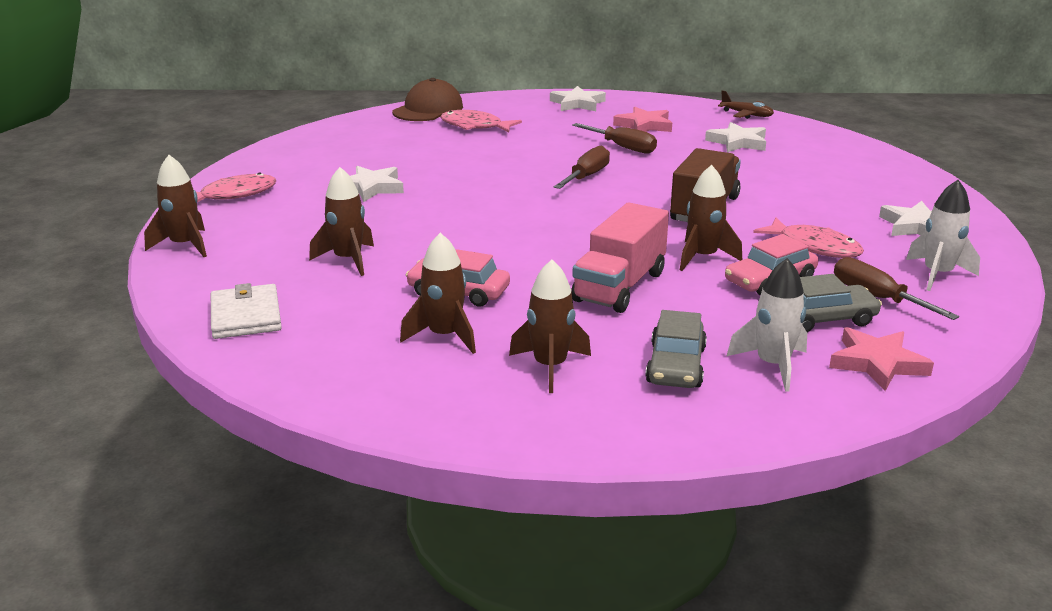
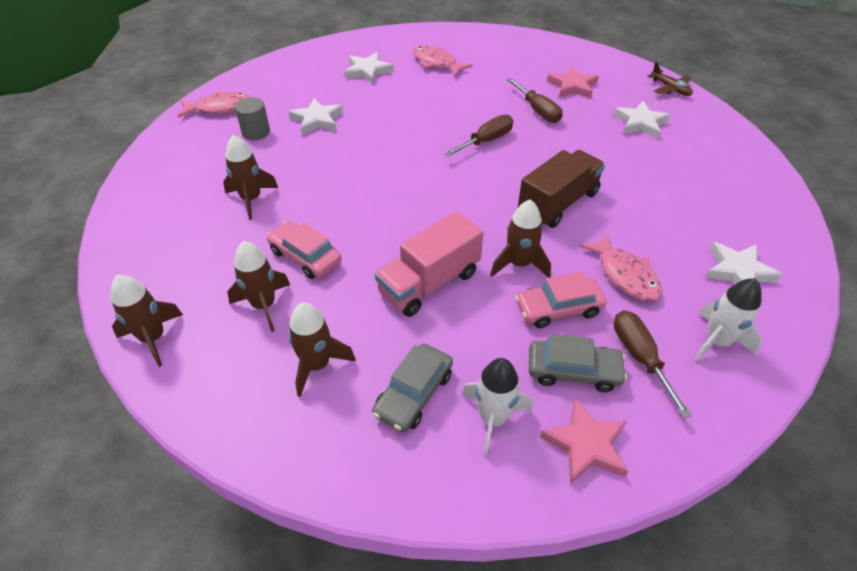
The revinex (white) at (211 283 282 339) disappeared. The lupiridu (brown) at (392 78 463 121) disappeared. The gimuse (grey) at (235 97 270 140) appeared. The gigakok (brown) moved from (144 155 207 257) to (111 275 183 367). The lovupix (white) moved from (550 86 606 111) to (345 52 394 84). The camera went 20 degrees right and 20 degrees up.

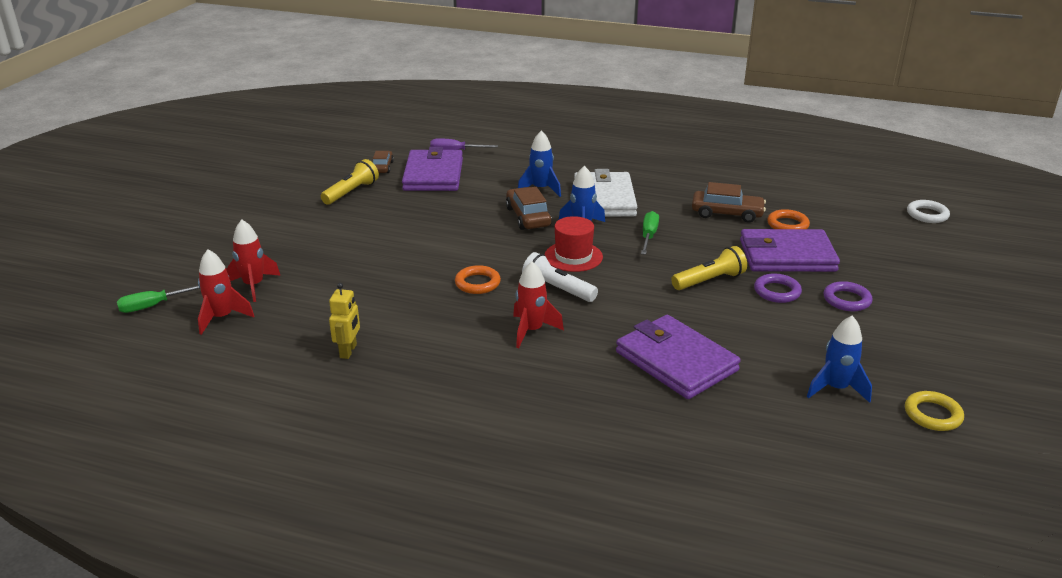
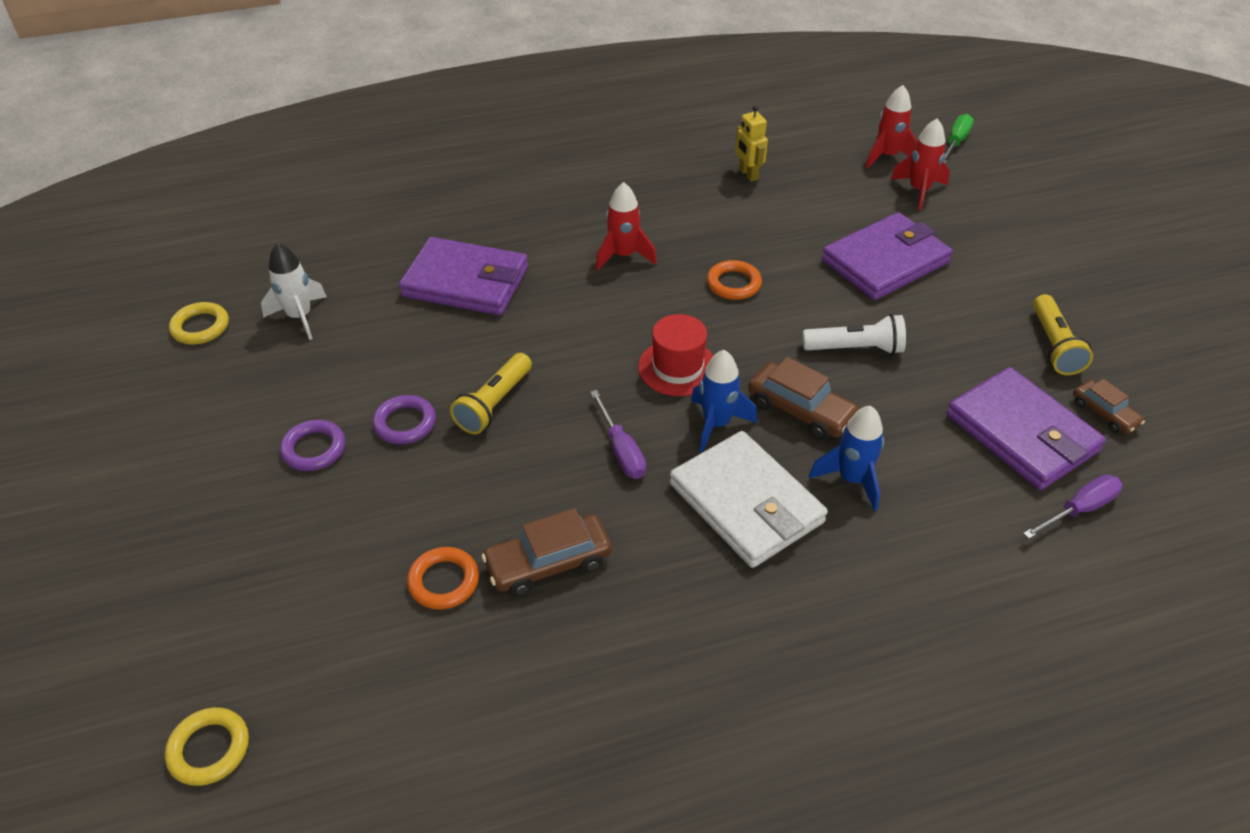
The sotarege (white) moved from (522 252 598 302) to (803 314 906 355). The revinex (purple) moved from (740 229 840 272) to (822 212 953 300). The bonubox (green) at (641 211 659 255) became the bonubox (purple) at (590 390 646 479). The gigakok (blue) at (807 316 872 403) became the gigakok (white) at (261 243 327 340). The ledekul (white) at (907 200 950 223) became the ledekul (yellow) at (165 707 249 786). The camera went 145 degrees right and 15 degrees up.

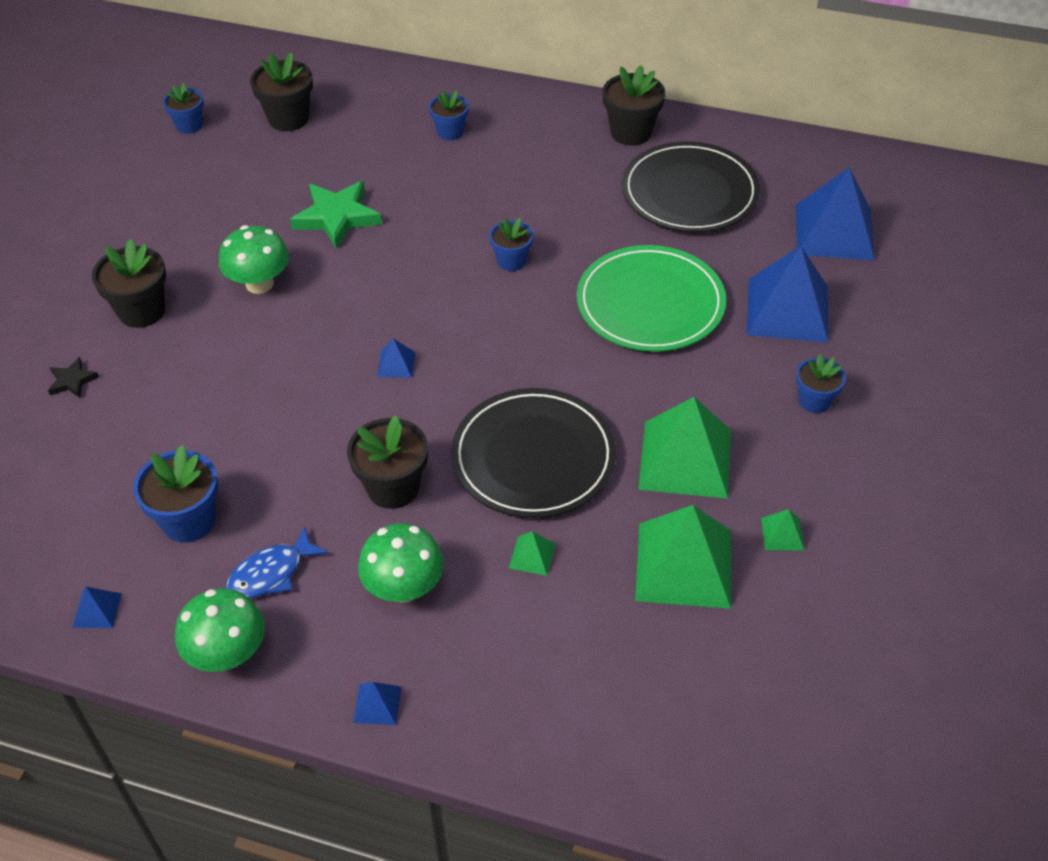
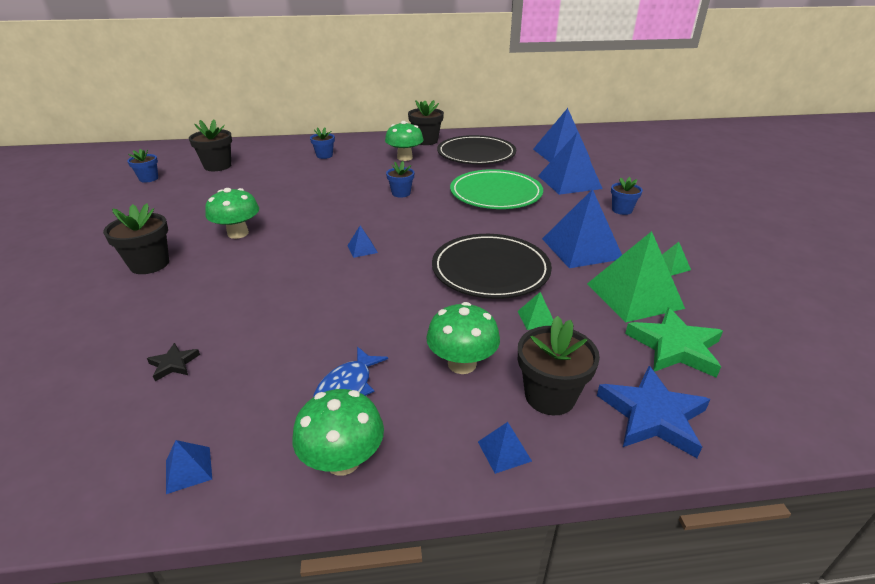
The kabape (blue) at (133 445 218 543) disappeared. The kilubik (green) at (385 121 423 161) appeared. The lovupix (blue) at (597 366 710 458) appeared. The lovupix (black) moved from (48 357 99 398) to (147 343 200 381). The lovupix (green) moved from (290 181 382 249) to (625 307 723 378). The kabape (black) moved from (347 415 428 509) to (518 316 600 415). The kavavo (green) at (638 397 731 499) became the kavavo (blue) at (542 189 622 268). The camera went 25 degrees left and 15 degrees down.

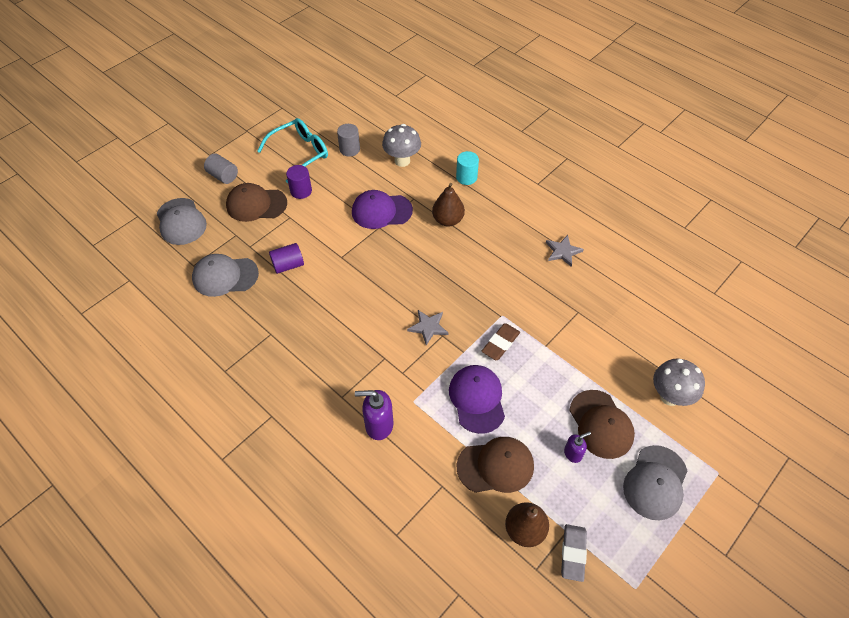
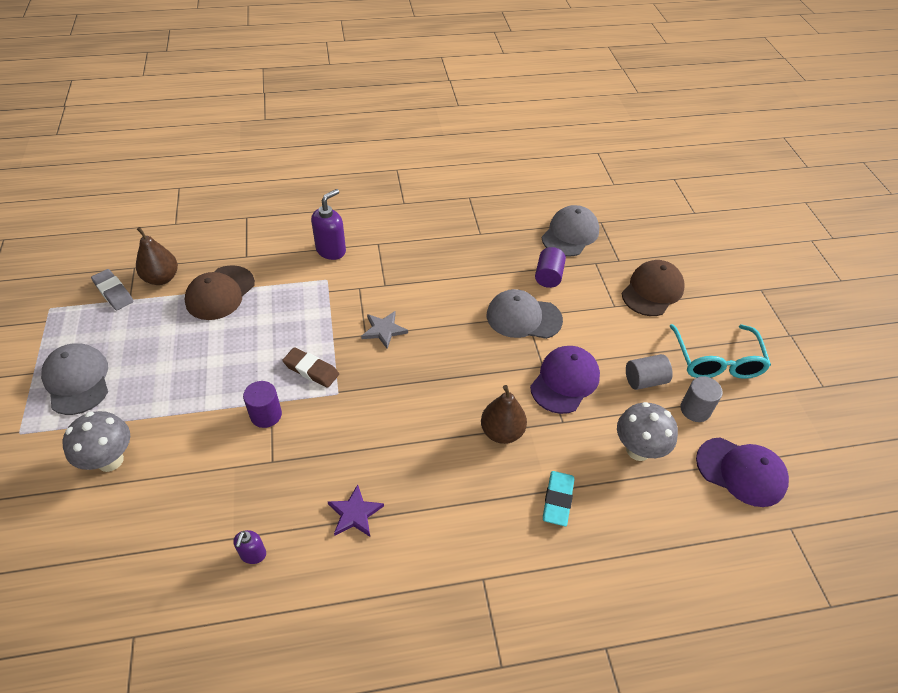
The lupiridu (brown) at (569 390 635 459) disappeared. The lupiridu (grey) moved from (157 198 207 245) to (487 289 563 339). The gimuse (grey) moved from (204 153 238 184) to (626 354 673 390). The gimuse (purple) moved from (286 165 312 199) to (243 381 282 428). The lupiridu (purple) moved from (449 365 505 434) to (696 437 789 507). The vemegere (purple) moved from (564 432 591 463) to (233 530 266 564). The gimuse (turquoise) at (456 151 479 185) was replaced by the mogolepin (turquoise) at (543 471 575 526). The lovupix (grey) at (546 235 584 267) became the lovupix (purple) at (328 484 384 537). The mogolepin (brown) at (482 324 520 360) turned 45 degrees counterclockwise. The camera went 125 degrees right and 5 degrees down.

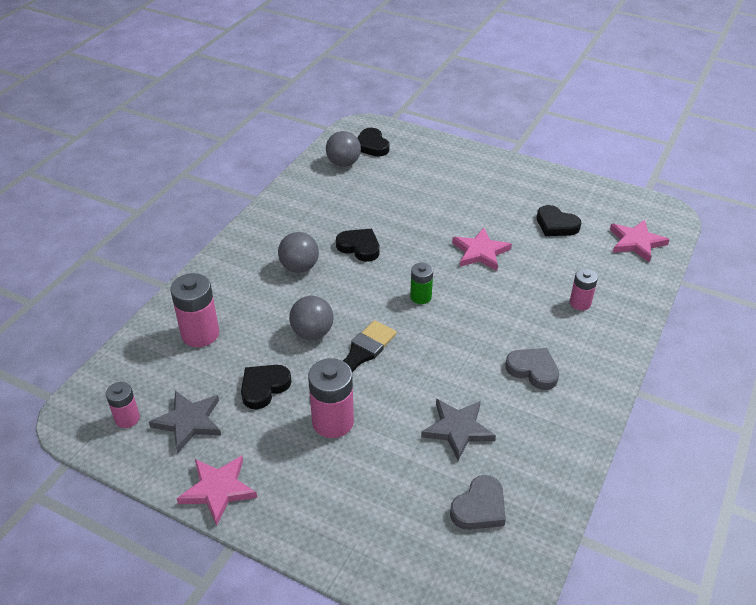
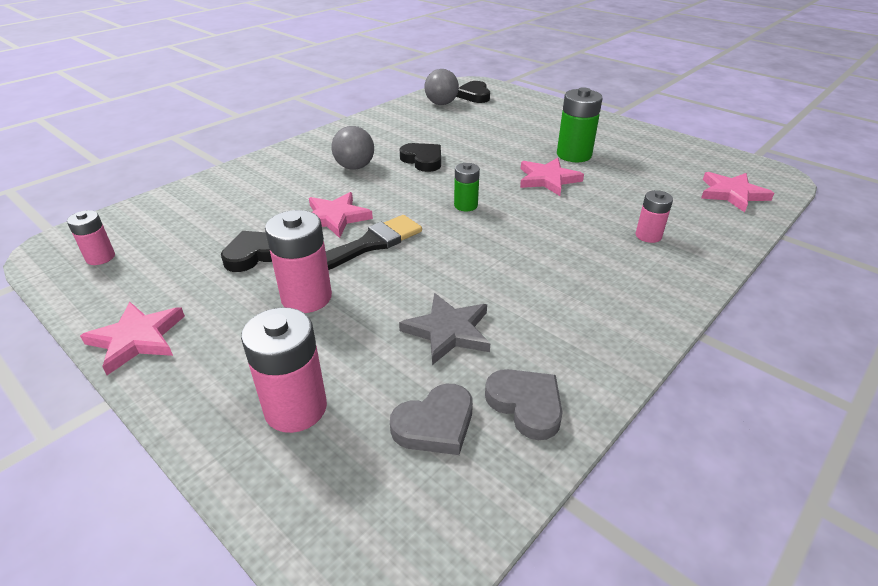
The lovupix (grey) at (149 391 221 453) disappeared. The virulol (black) at (537 205 581 236) disappeared. The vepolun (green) at (557 87 603 162) appeared. The vepolun (pink) moved from (170 273 219 347) to (241 307 327 433). The virulol (grey) moved from (505 348 559 390) to (485 369 563 440). The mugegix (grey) at (289 296 334 340) was replaced by the lovupix (pink) at (309 192 373 238). The camera went 15 degrees right and 5 degrees down.

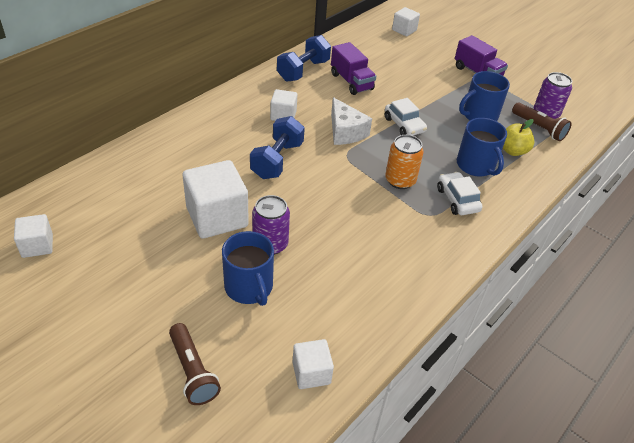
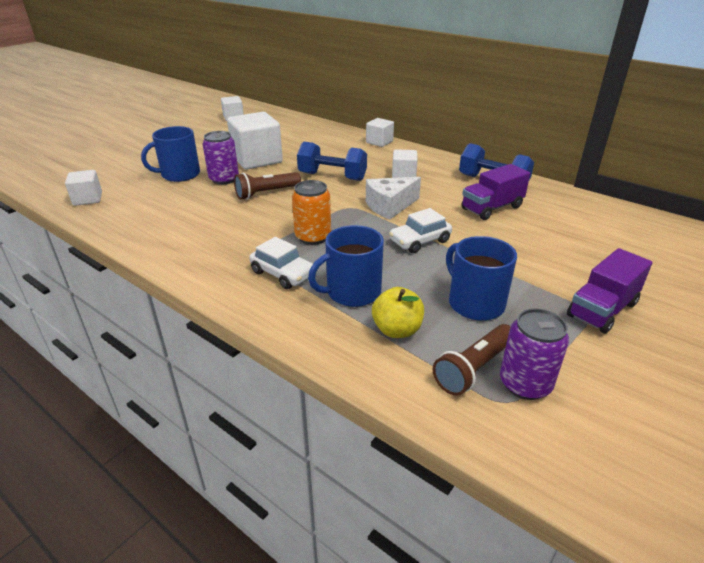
The sotarege (brown) moved from (169 323 221 405) to (234 172 301 200). The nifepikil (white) moved from (392 7 420 36) to (366 118 394 147). The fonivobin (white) at (437 172 483 215) turned 60 degrees clockwise. The camera went 90 degrees right and 10 degrees down.

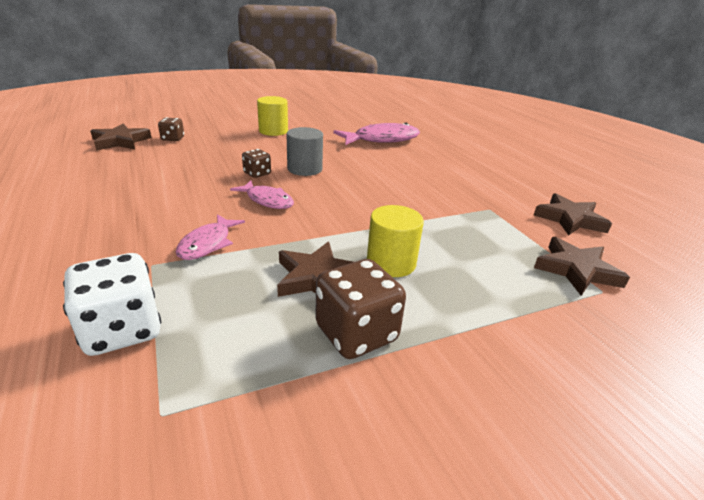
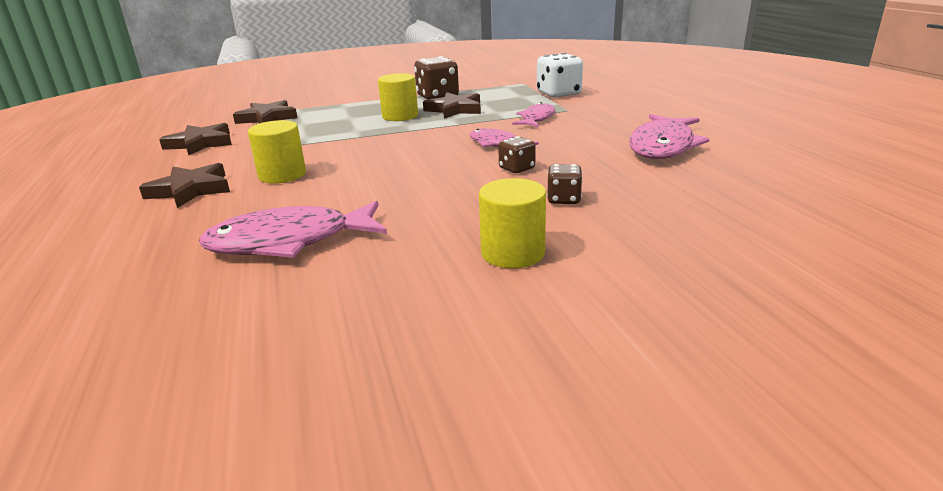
The gimuse (grey) at (286 127 323 176) disappeared. The gimuse (yellow) at (248 120 306 184) appeared. The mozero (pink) at (629 114 709 159) appeared. The lovupix (brown) moved from (90 123 151 151) to (139 163 230 208). The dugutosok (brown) moved from (158 117 184 141) to (547 164 583 204). The camera went 170 degrees left and 5 degrees down.

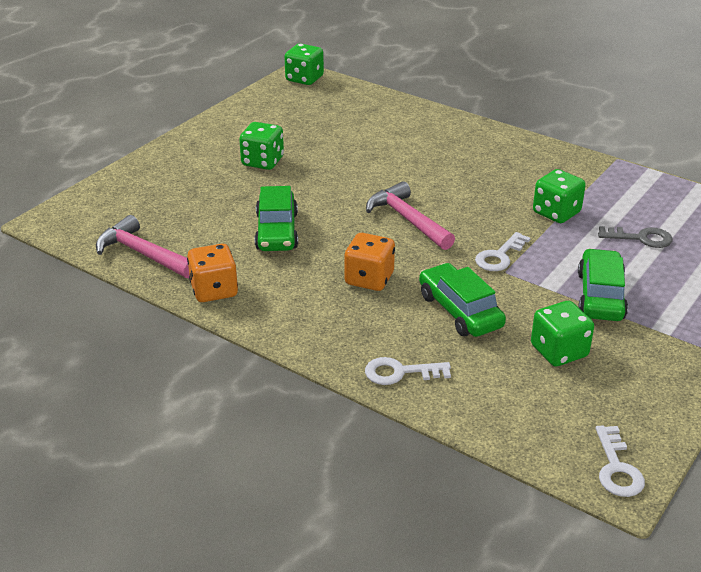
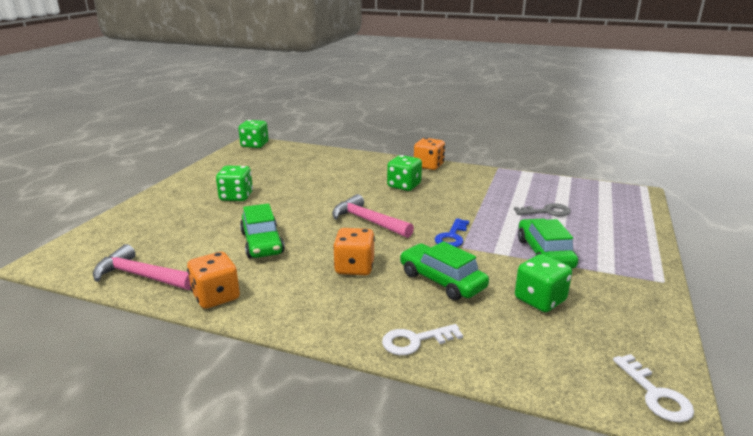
The dugutosok (orange) at (414 138 445 170) appeared. The dugutosok (green) moved from (533 169 586 223) to (387 155 422 191). The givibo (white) at (475 232 530 271) became the givibo (blue) at (435 218 469 247). The camera went 15 degrees left and 10 degrees down.

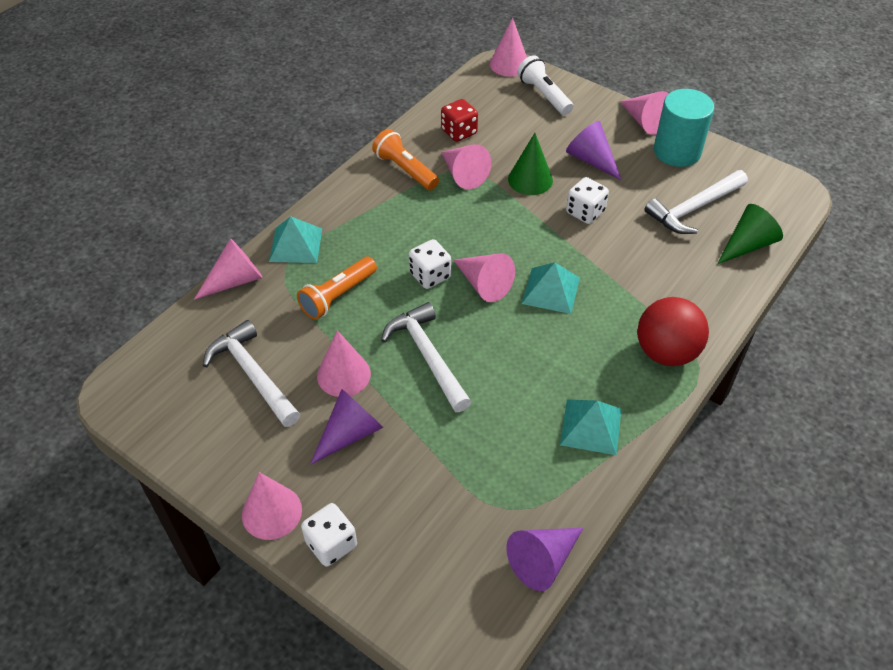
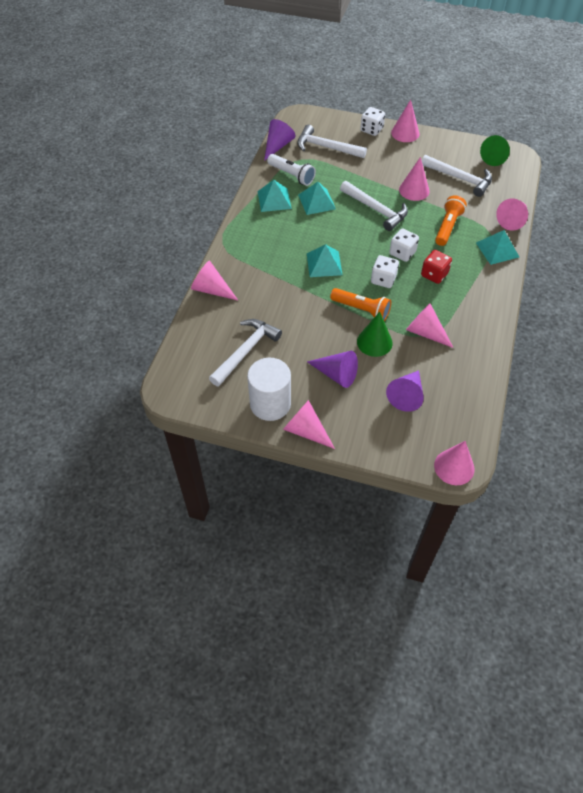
The mugegix (red) at (637 297 709 366) disappeared. The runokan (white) at (297 125 367 158) appeared. The kavavo (turquoise) at (298 182 336 215) appeared. The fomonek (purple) moved from (310 389 384 465) to (386 370 424 412). The sotarege (orange) moved from (372 129 439 190) to (330 288 391 321). The dugutosok (red) moved from (441 99 478 142) to (421 250 452 284). The fomonek (pink) moved from (454 253 515 302) to (191 261 238 300). The sotarege (white) moved from (517 55 573 115) to (267 154 316 186). The dugutosok (white) moved from (566 177 609 224) to (371 255 399 288). The fomonek (green) moved from (717 204 783 264) to (480 135 510 166). The gimuse (turquoise) at (654 89 714 167) became the gimuse (white) at (247 358 291 421). The camera went 160 degrees right and 5 degrees up.

